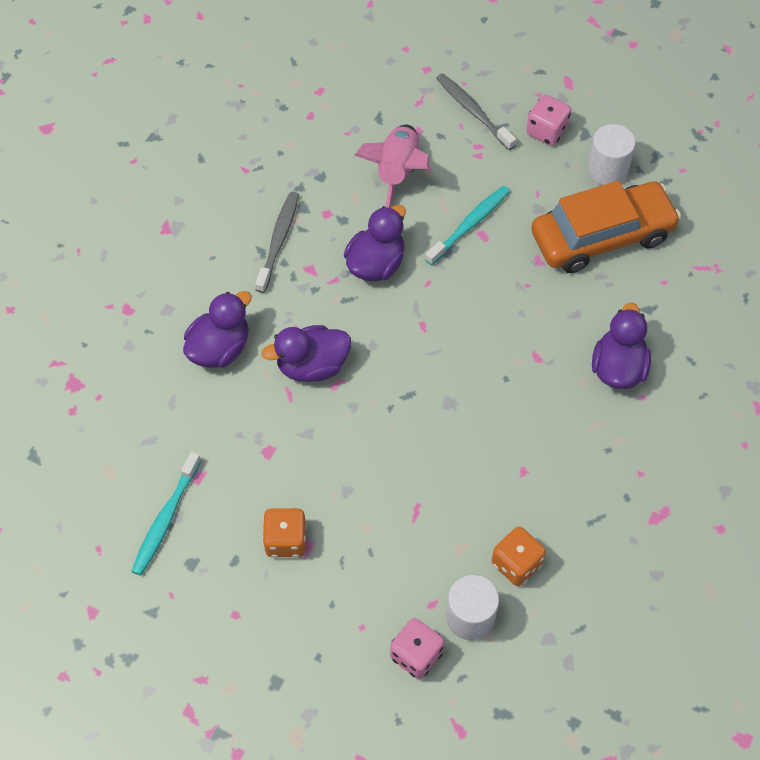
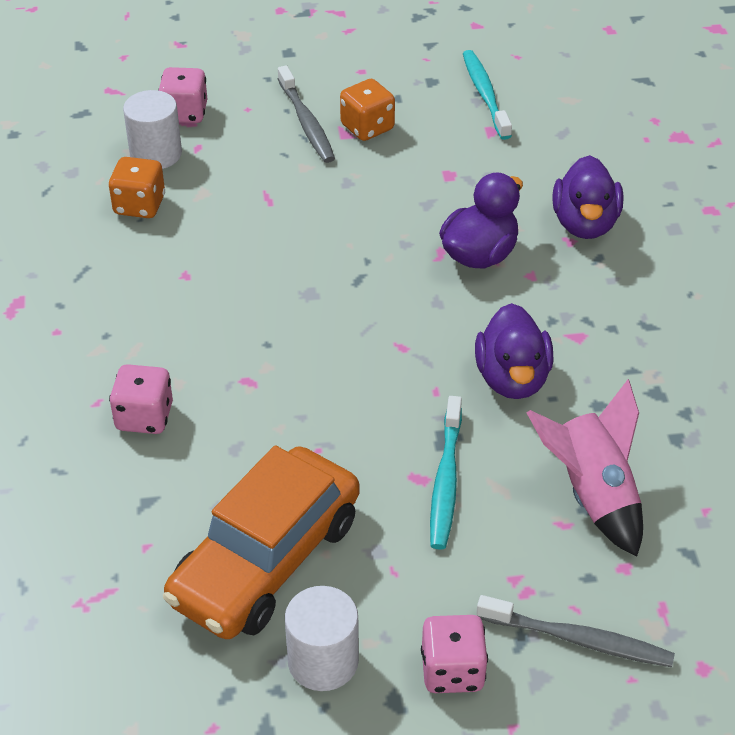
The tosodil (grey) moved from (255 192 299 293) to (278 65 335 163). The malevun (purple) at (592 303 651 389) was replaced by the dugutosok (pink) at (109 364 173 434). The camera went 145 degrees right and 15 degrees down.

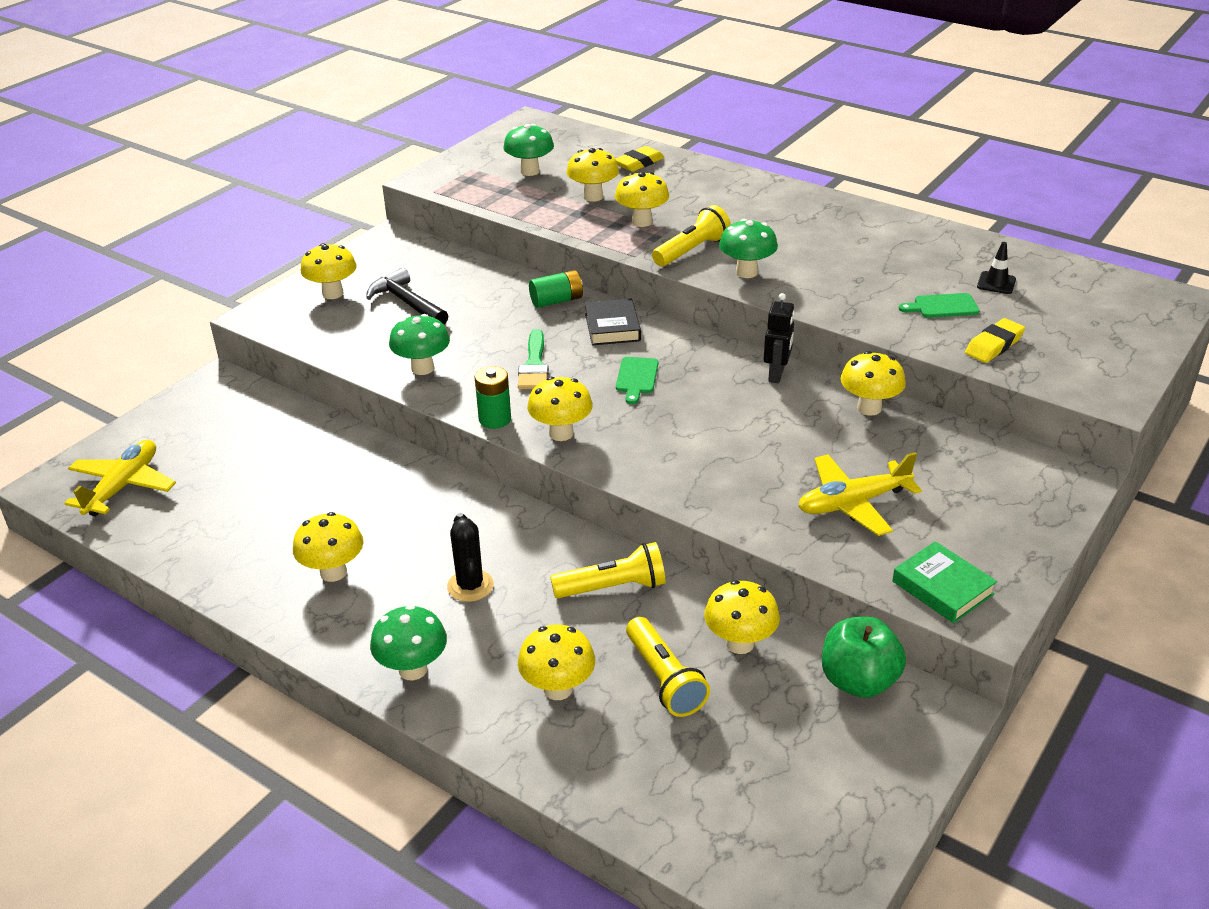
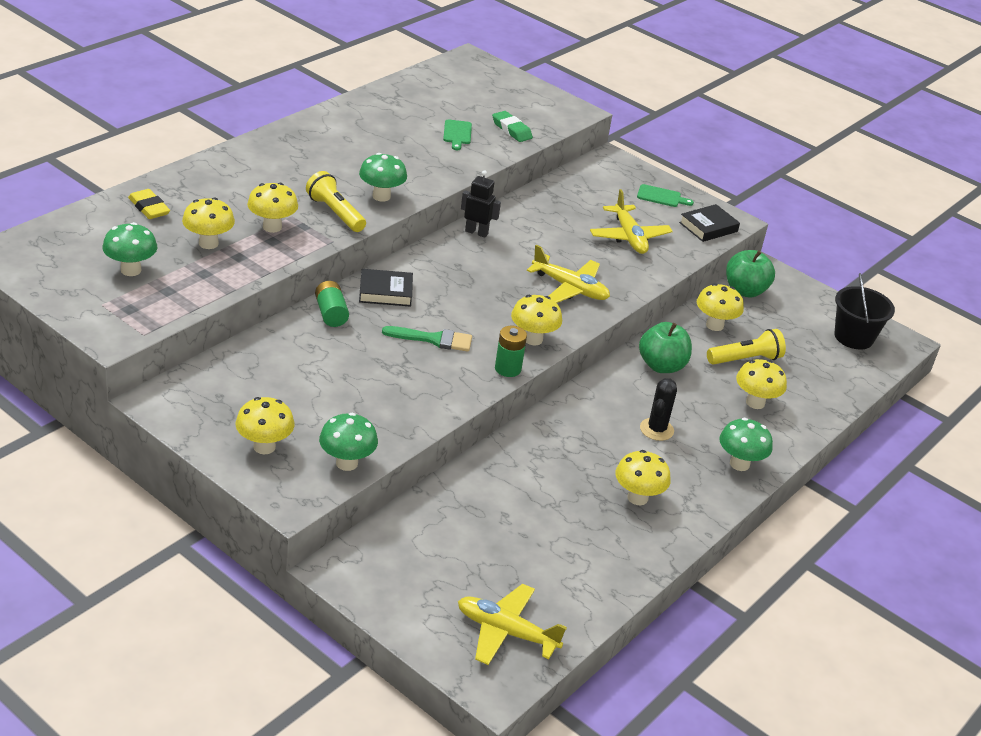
The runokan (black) at (366 268 448 325) disappeared. The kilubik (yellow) at (841 351 906 416) disappeared. The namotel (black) at (977 242 1016 294) disappeared. The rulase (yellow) at (527 245 610 303) appeared. The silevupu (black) at (834 273 895 349) appeared. The kilubik (green) moved from (389 314 450 375) to (319 413 378 471). The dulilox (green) moved from (616 357 658 404) to (637 184 694 207). The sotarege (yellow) at (550 542 666 598) was replaced by the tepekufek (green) at (639 322 692 373). The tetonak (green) at (892 541 997 623) became the tetonak (black) at (679 204 740 242). The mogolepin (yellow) at (965 318 1025 363) became the mogolepin (green) at (492 111 533 142). The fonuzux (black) at (447 513 494 602) turned 60 degrees counterclockwise. The camera went 90 degrees left and 0 degrees up.

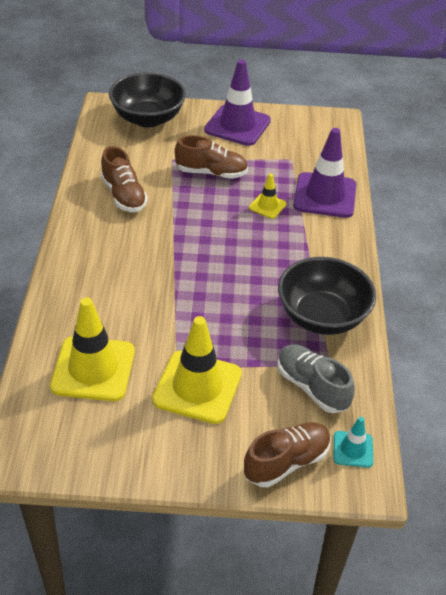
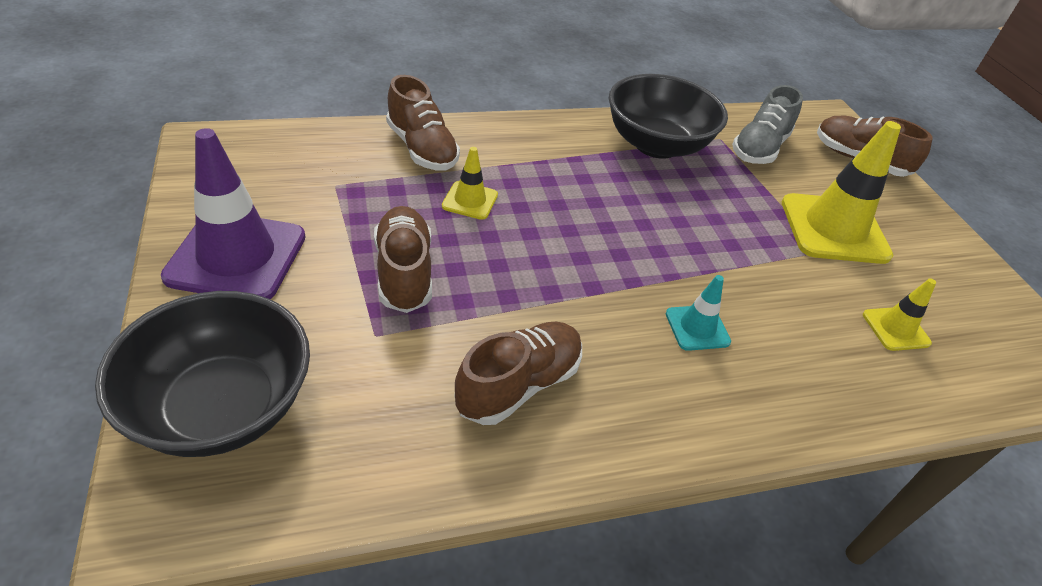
The namotel (turquoise) moved from (334 417 373 468) to (666 275 731 351). The namotel (purple) at (293 128 356 218) was replaced by the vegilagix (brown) at (386 75 460 171). The namotel (yellow) at (50 297 135 401) changed to 0.49 times the size. The camera went 110 degrees left and 0 degrees up.

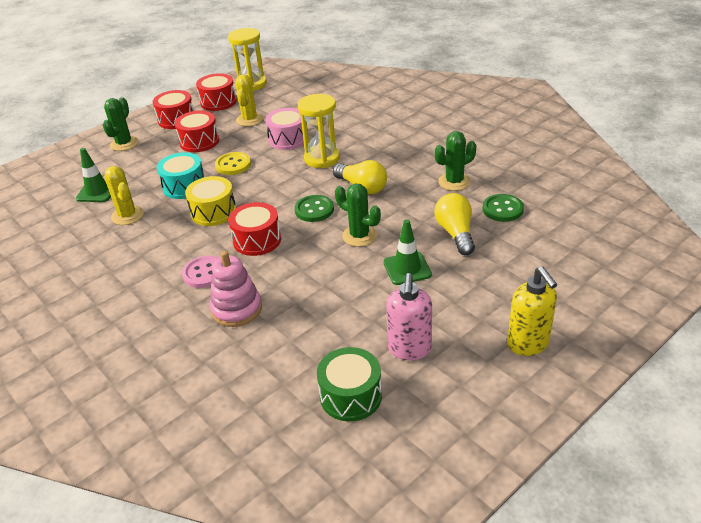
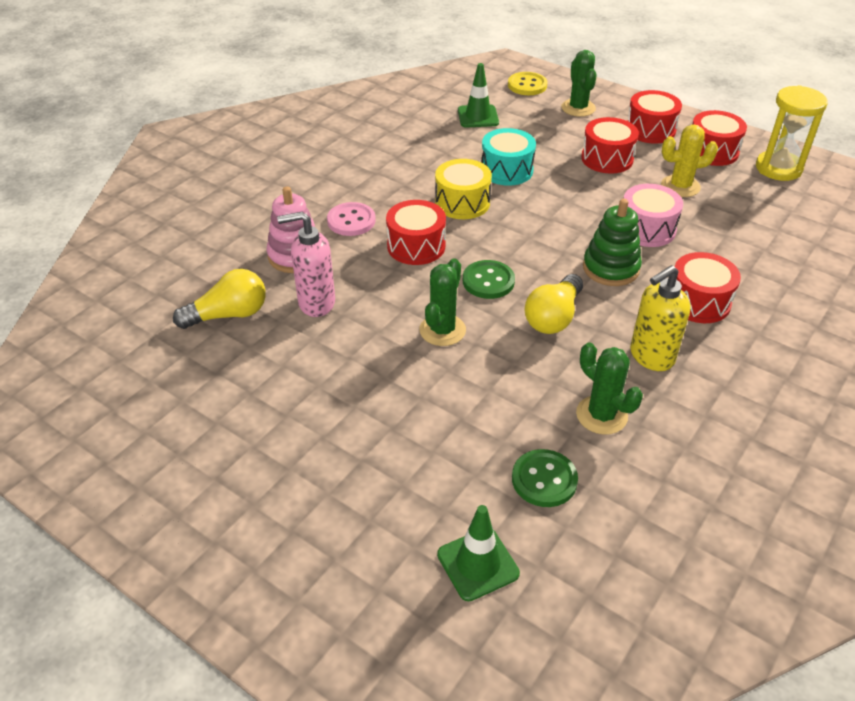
The fonuzux (yellow) at (105 166 144 225) disappeared. The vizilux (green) at (317 347 382 422) disappeared. The vizilux (red) at (675 252 741 323) appeared. The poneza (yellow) moved from (215 152 251 175) to (508 72 547 95). The namotel (green) moved from (383 219 432 285) to (437 505 520 601). The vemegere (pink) moved from (386 273 432 360) to (277 212 335 317). The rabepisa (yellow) moved from (435 193 475 255) to (173 269 266 329). The vemegere (yellow) moved from (507 267 557 356) to (630 265 690 371). The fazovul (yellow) at (298 94 340 168) was replaced by the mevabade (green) at (583 199 642 286). The fonuzux (green) at (103 97 138 151) turned 75 degrees clockwise. The camera went 75 degrees right and 5 degrees up.

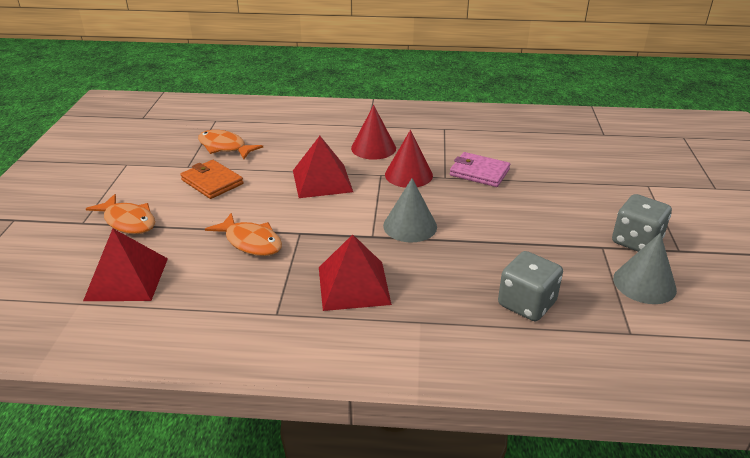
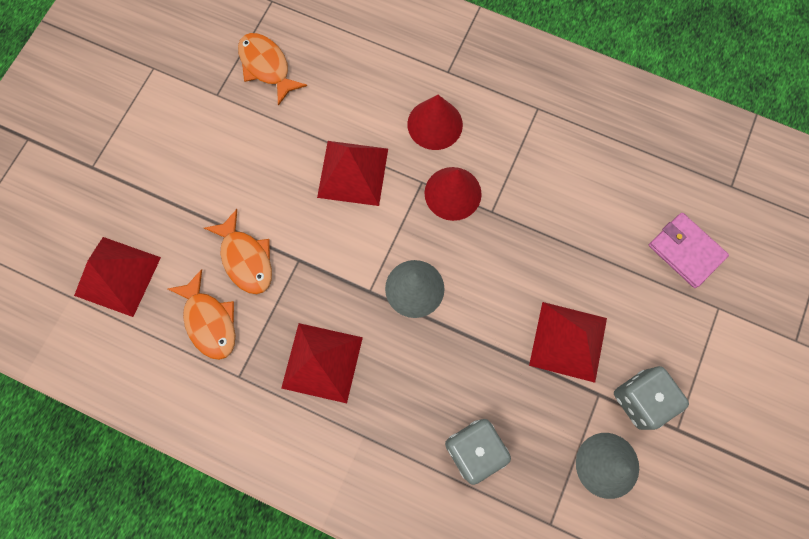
The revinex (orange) at (180 160 243 199) disappeared. The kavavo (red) at (529 302 607 383) appeared. The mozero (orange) moved from (86 194 155 234) to (168 269 235 360). The revinex (pink) moved from (450 152 510 187) to (649 213 729 288). The camera went 20 degrees right and 40 degrees up.

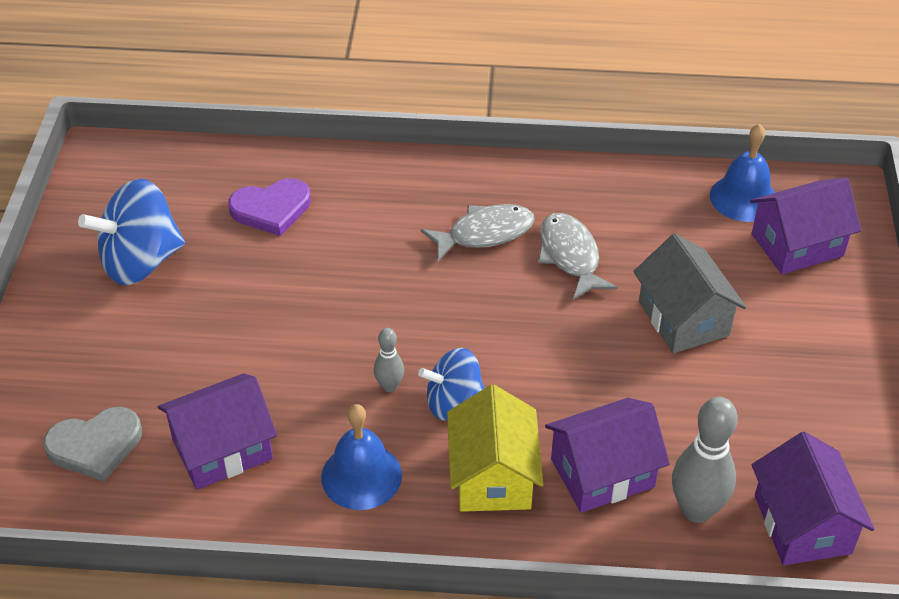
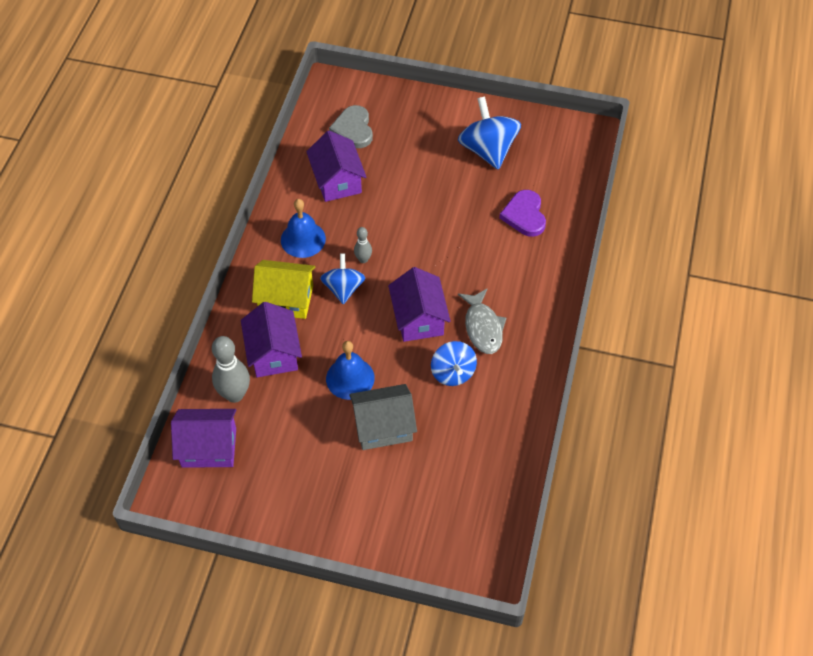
The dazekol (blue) moved from (710 124 775 222) to (326 341 375 400). The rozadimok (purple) moved from (750 178 861 274) to (388 267 451 342). The mozero (grey) at (538 213 617 300) was replaced by the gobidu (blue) at (431 341 477 386). The camera went 100 degrees right and 10 degrees up.

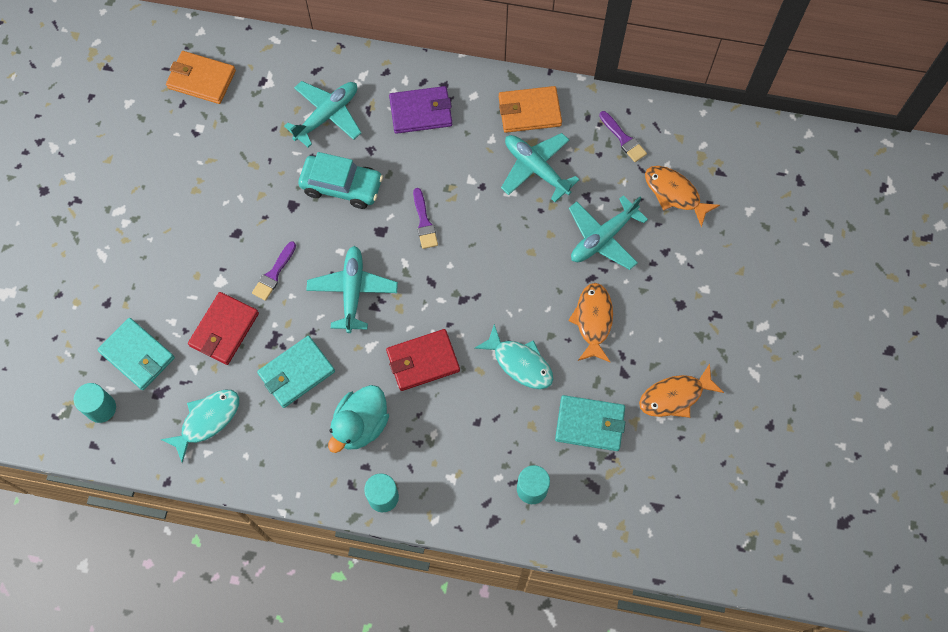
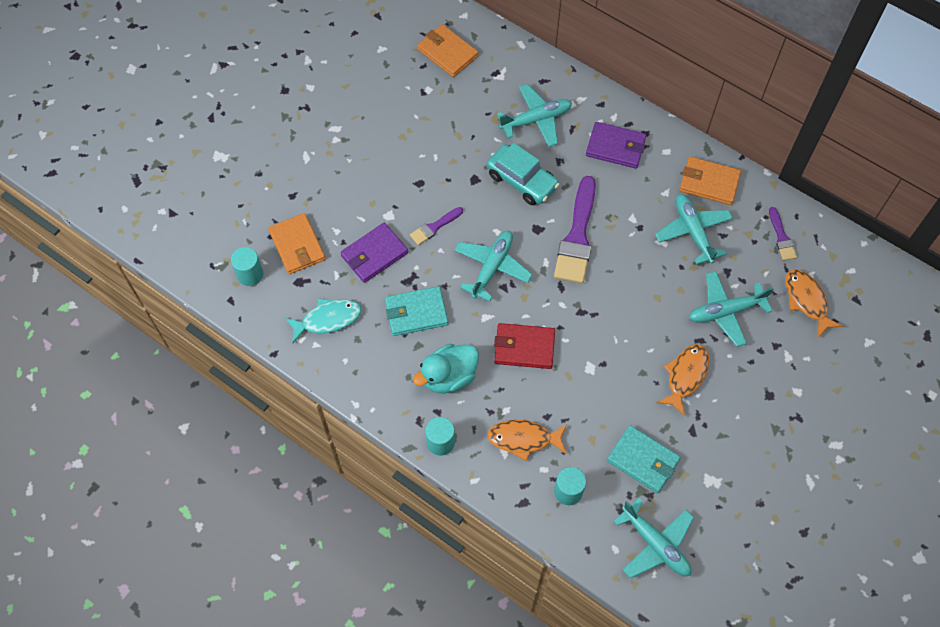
The mozero (turquoise) at (474 324 553 389) disappeared. The rulase (turquoise) at (613 498 694 578) appeared. The mozero (orange) moved from (639 363 724 418) to (487 420 567 461). The revinex (turquoise) at (97 318 175 390) became the revinex (orange) at (268 213 325 274). The revinex (red) at (188 292 259 365) became the revinex (purple) at (340 223 408 283). The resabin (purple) at (413 188 438 249) changed to 2.01 times the size. The camera went 25 degrees right and 5 degrees down.

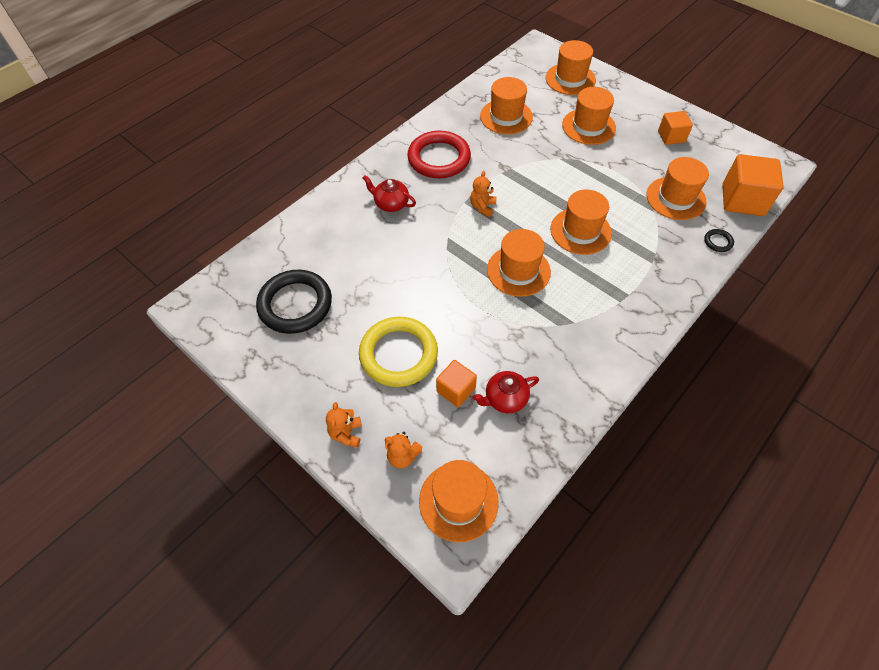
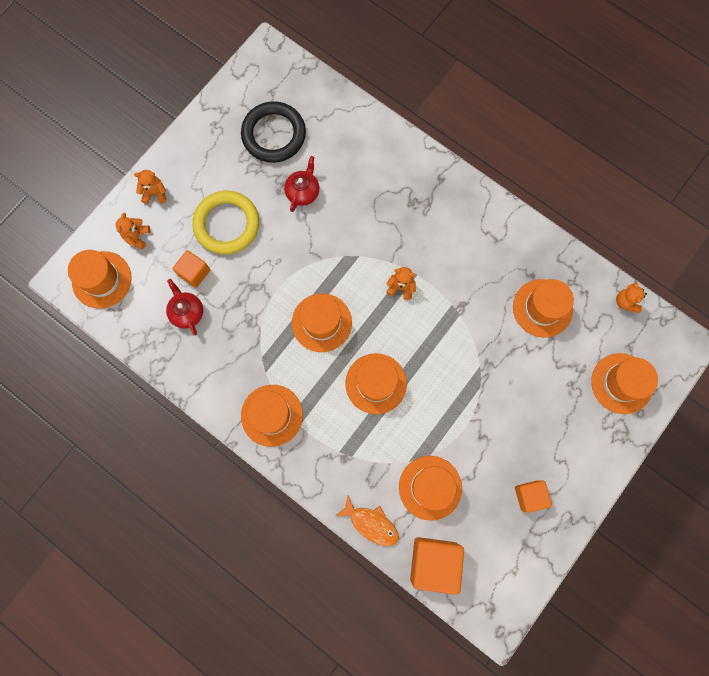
The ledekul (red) at (407 131 471 178) disappeared. The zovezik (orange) at (616 282 647 313) appeared. The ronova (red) moved from (363 175 416 212) to (284 156 319 212). The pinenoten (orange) moved from (562 87 616 145) to (241 385 303 447). The ledekul (black) at (704 229 734 252) was replaced by the mozero (orange) at (335 496 399 546). The camera went 85 degrees right and 20 degrees up.

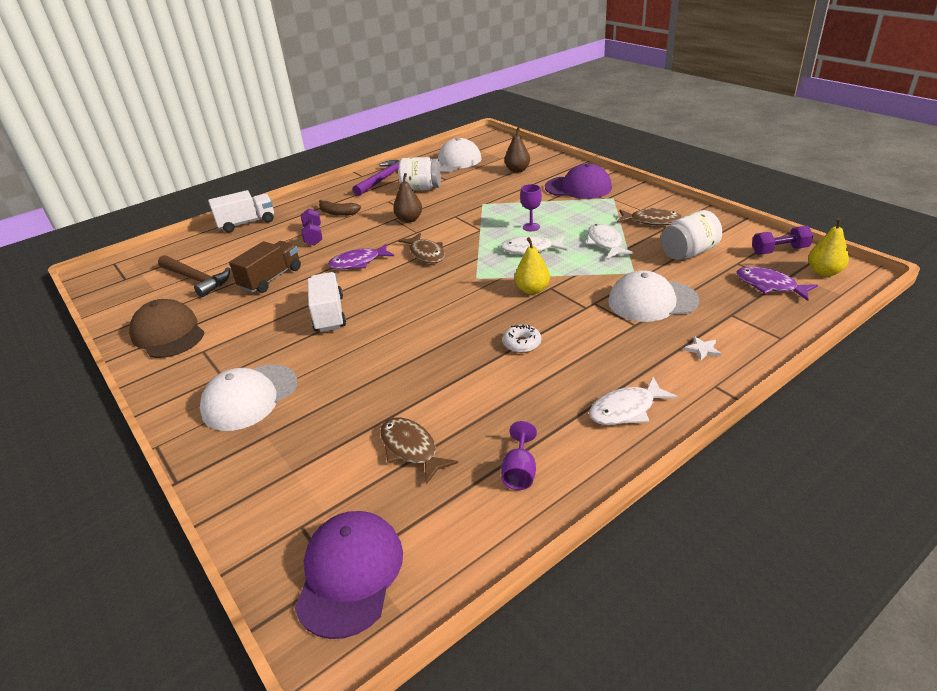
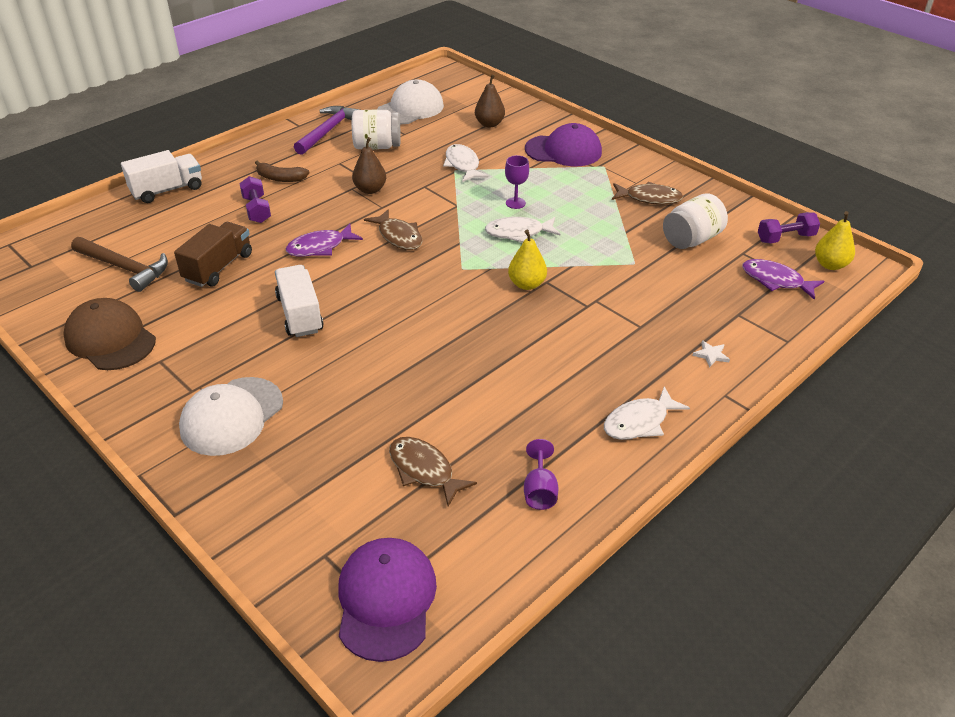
The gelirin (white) at (503 324 541 353) disappeared. The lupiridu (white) at (608 270 699 322) disappeared. The mozero (white) moved from (587 223 633 259) to (443 144 488 182). The camera went 10 degrees left and 5 degrees up.

